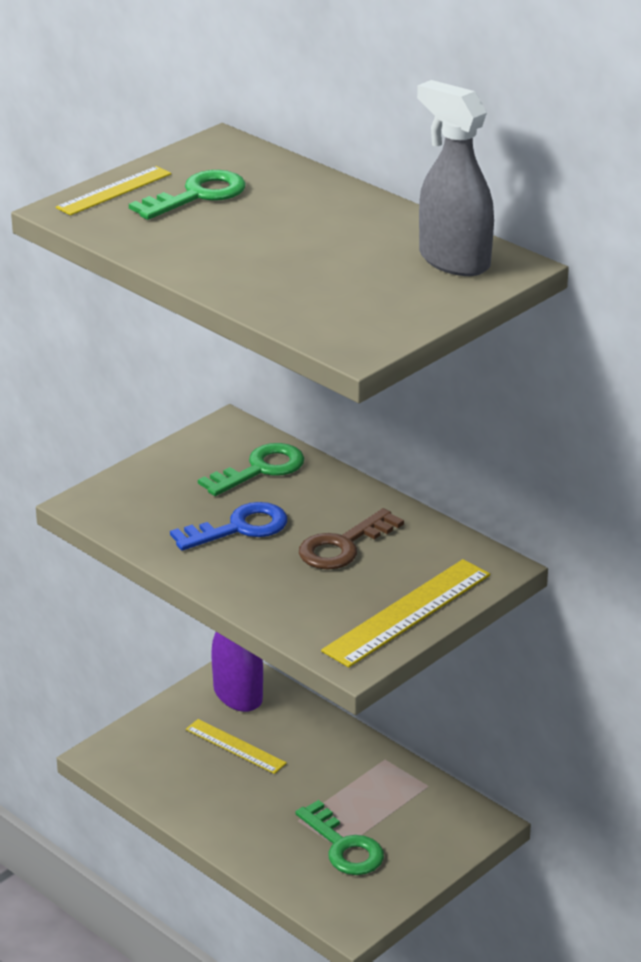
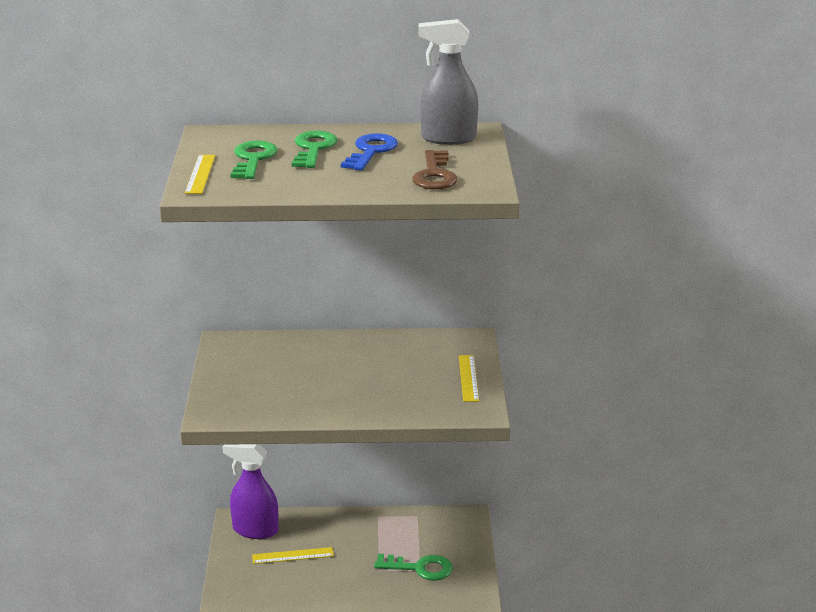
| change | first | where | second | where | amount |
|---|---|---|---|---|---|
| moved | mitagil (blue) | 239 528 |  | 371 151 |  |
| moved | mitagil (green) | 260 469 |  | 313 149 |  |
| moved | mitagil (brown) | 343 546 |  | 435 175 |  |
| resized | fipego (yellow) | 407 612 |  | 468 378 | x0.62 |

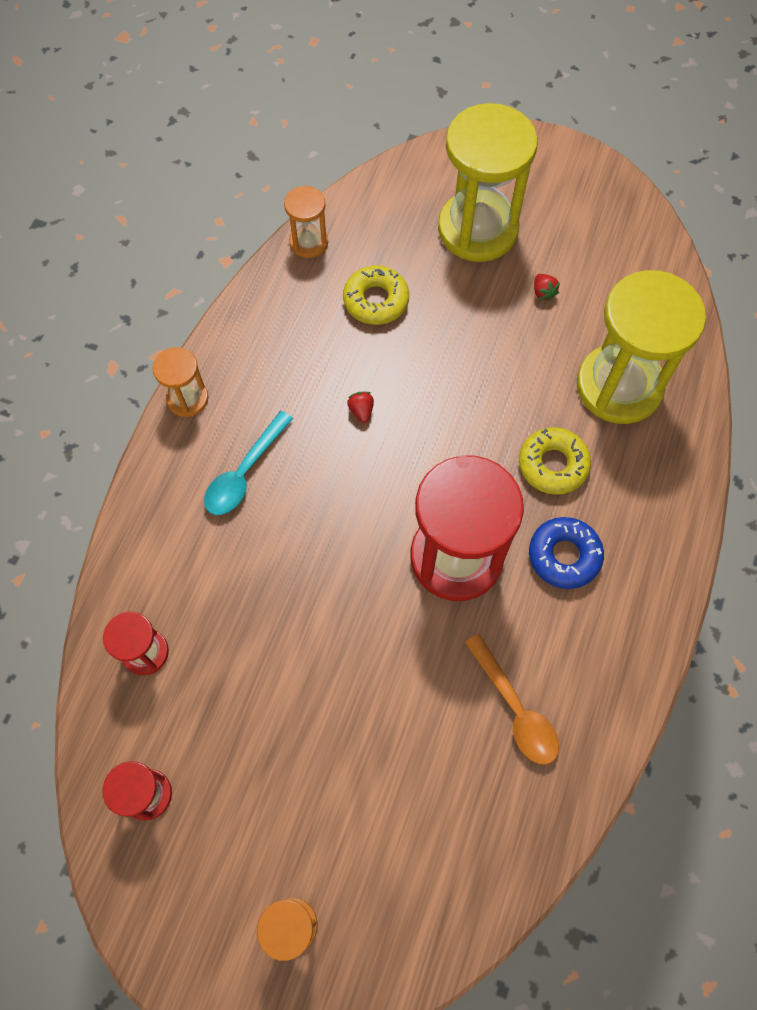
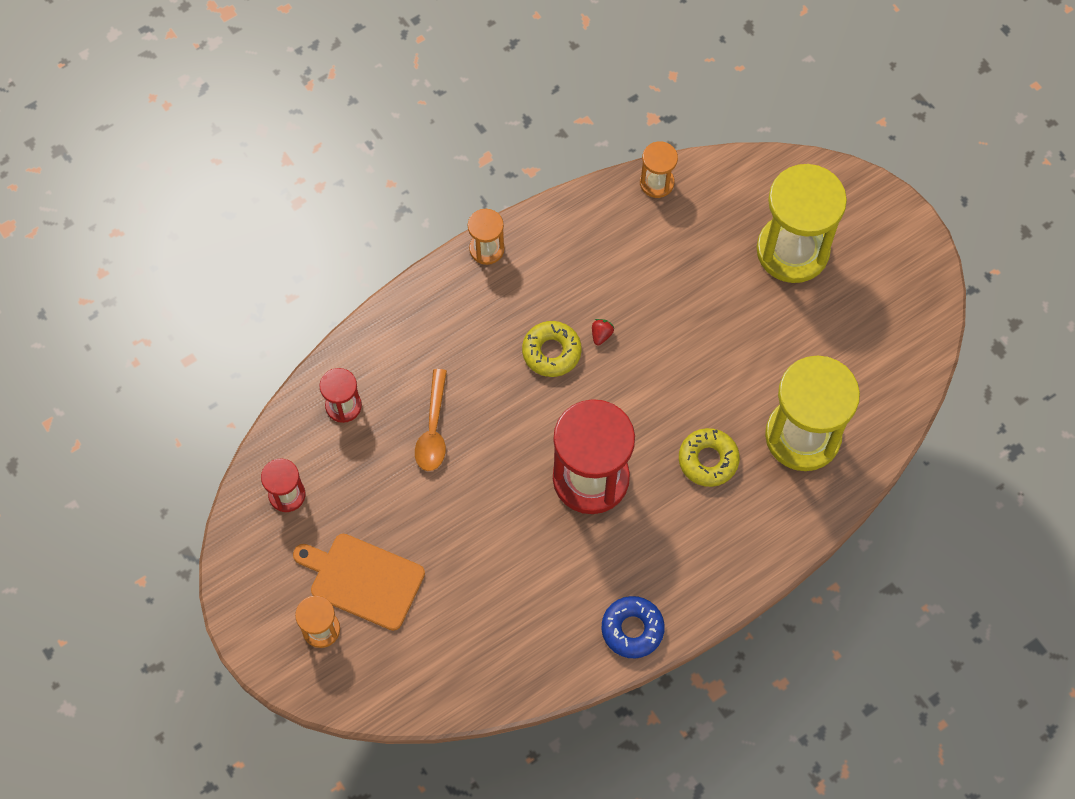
| change | first | where | second | where | amount |
|---|---|---|---|---|---|
| removed | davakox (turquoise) | 245 472 |  |  |  |
| removed | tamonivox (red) | 543 292 |  |  |  |
| added |  |  | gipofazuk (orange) | 363 580 |  |
| moved | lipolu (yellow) | 376 300 |  | 551 352 |  |
| moved | davakox (orange) | 515 708 |  | 433 429 |  |
| moved | lipolu (blue) | 564 556 |  | 632 629 |  |

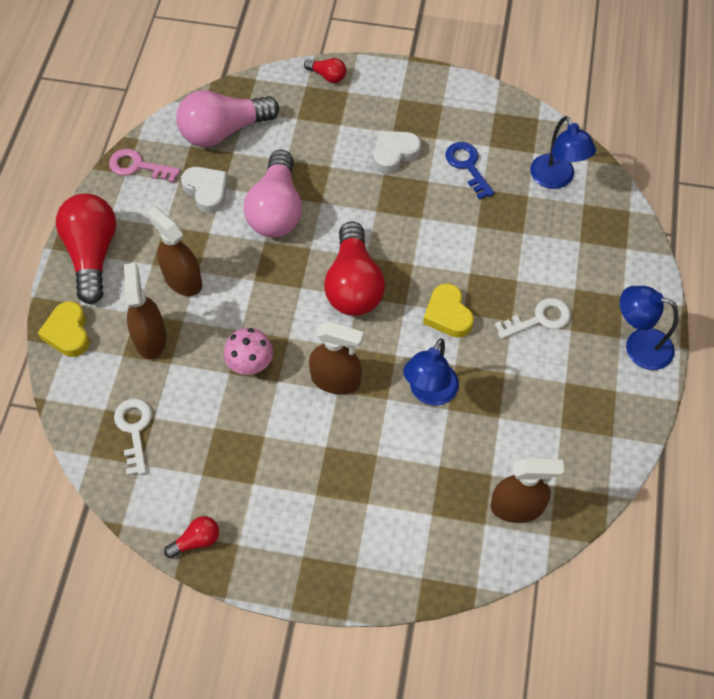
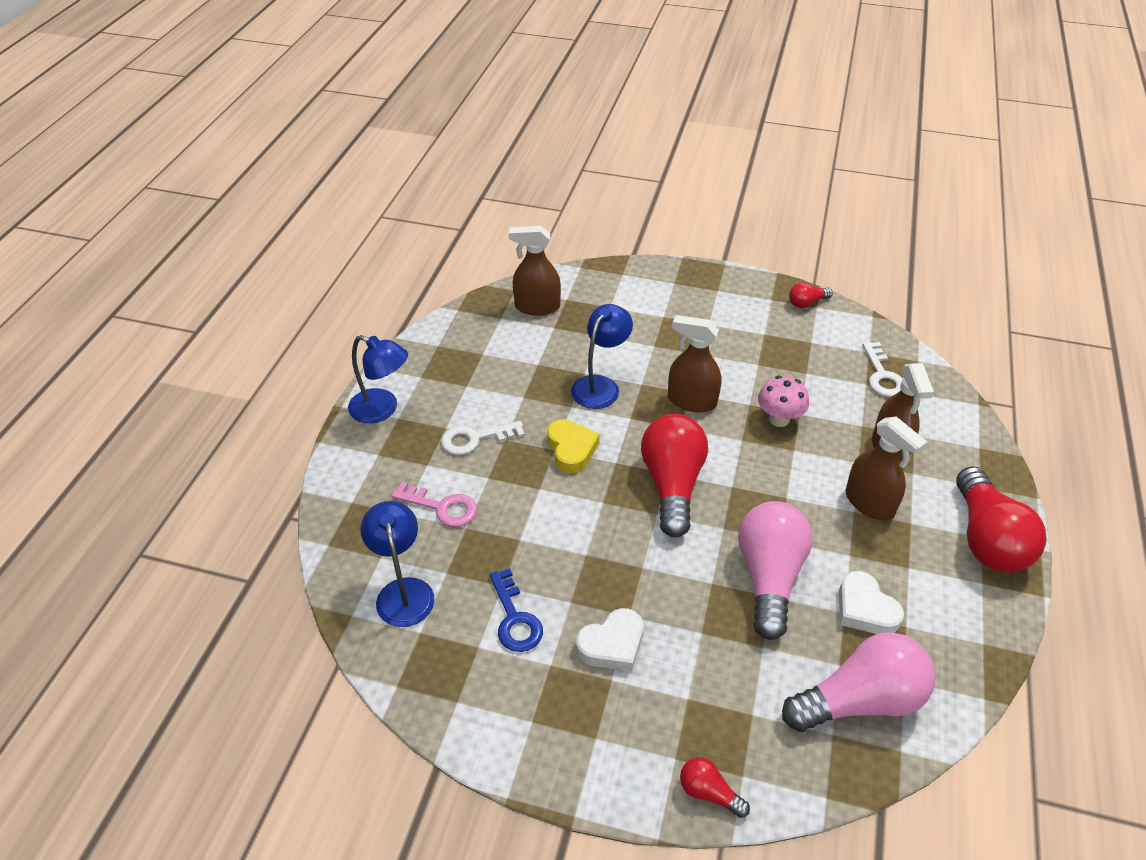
| change | first | where | second | where | amount |
|---|---|---|---|---|---|
| removed | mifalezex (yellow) | 68 332 |  |  |  |
| moved | mitagil (pink) | 138 166 |  | 442 507 |  |

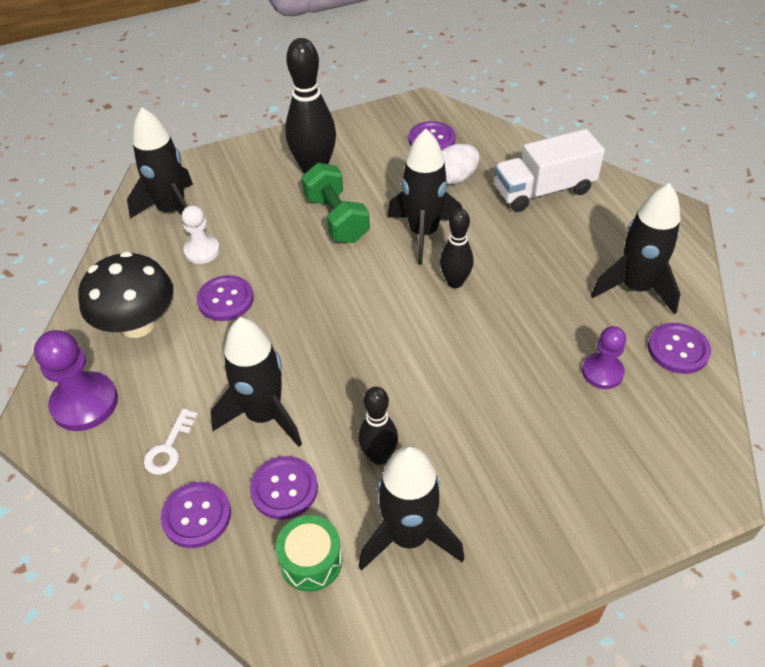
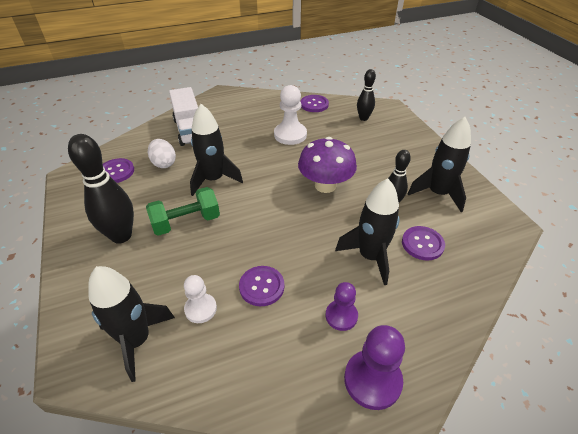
| change | first | where | second | where | amount |
|---|---|---|---|---|---|
| removed | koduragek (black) | 137 324 |  |  |  |
| removed | mitagil (white) | 169 448 |  |  |  |
| removed | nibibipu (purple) | 196 516 |  |  |  |
| removed | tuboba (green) | 311 561 |  |  |  |
| removed | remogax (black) | 635 288 |  |  |  |
| added |  |  | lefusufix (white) | 290 135 |  |
| added |  |  | koduragek (purple) | 325 185 |  |
| moved | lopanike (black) | 455 282 |  | 363 118 |  |
| moved | lefusufix (purple) | 602 372 |  | 341 316 |  |

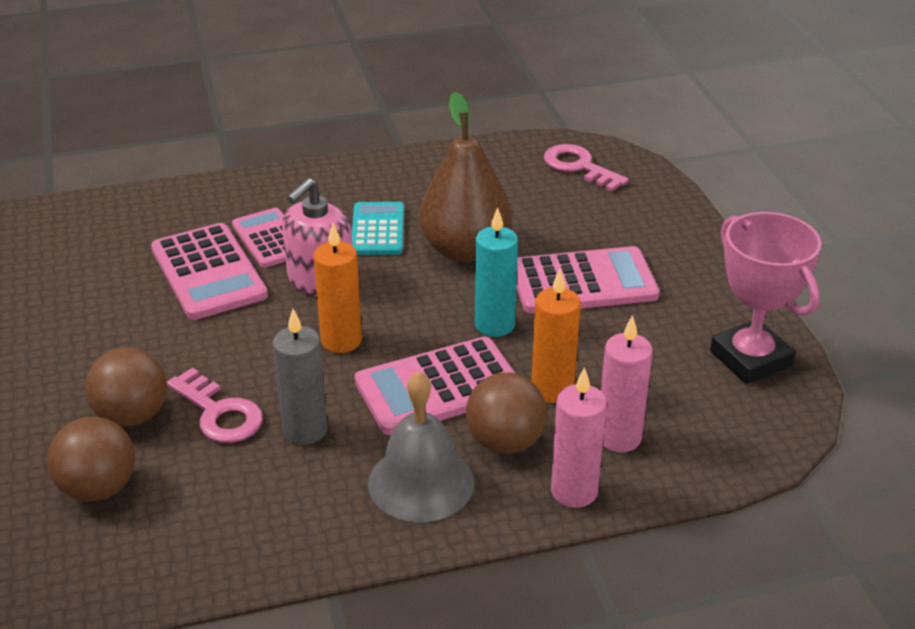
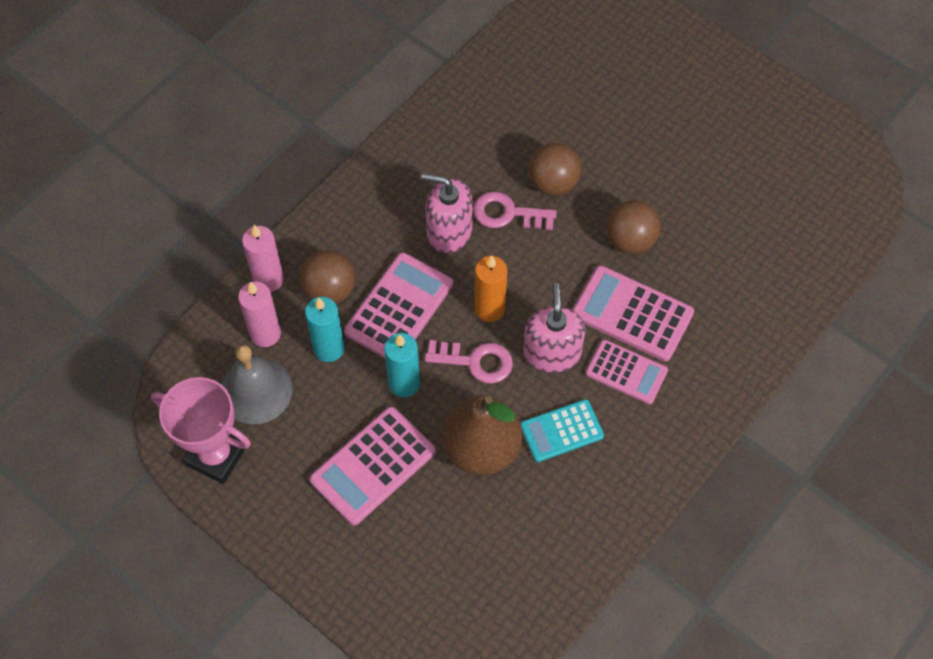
| change | first | where | second | where | amount |
|---|---|---|---|---|---|
| moved | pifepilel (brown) | 99 488 |  | 630 240 |  |
| moved | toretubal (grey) | 421 482 |  | 256 390 |  |
| moved | mitagil (pink) | 579 167 |  | 476 361 |  |
| replaced | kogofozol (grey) | 305 430 | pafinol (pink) | 449 231 |  |
| recoloured | kogofozol (orange) | 552 389 | kogofozol (turquoise) | 329 348 |  |
| turned | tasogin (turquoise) | 377 230 |  | 561 431 | 105 degrees clockwise |

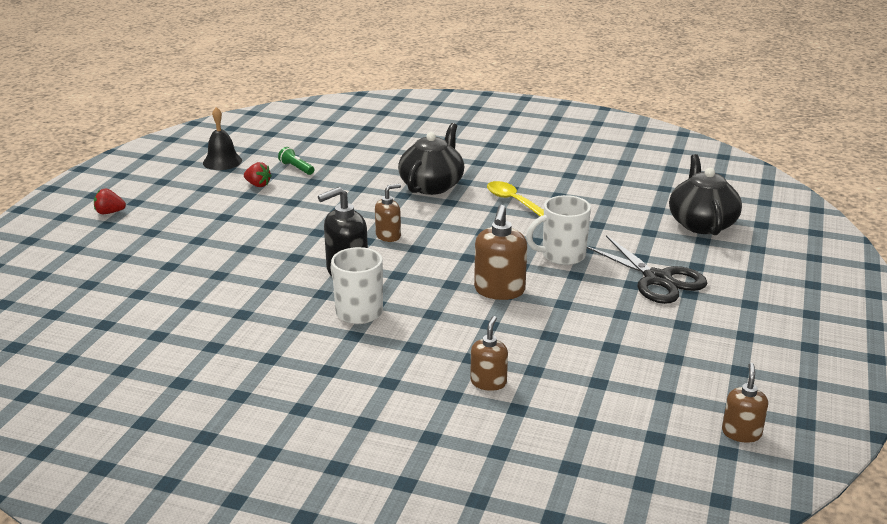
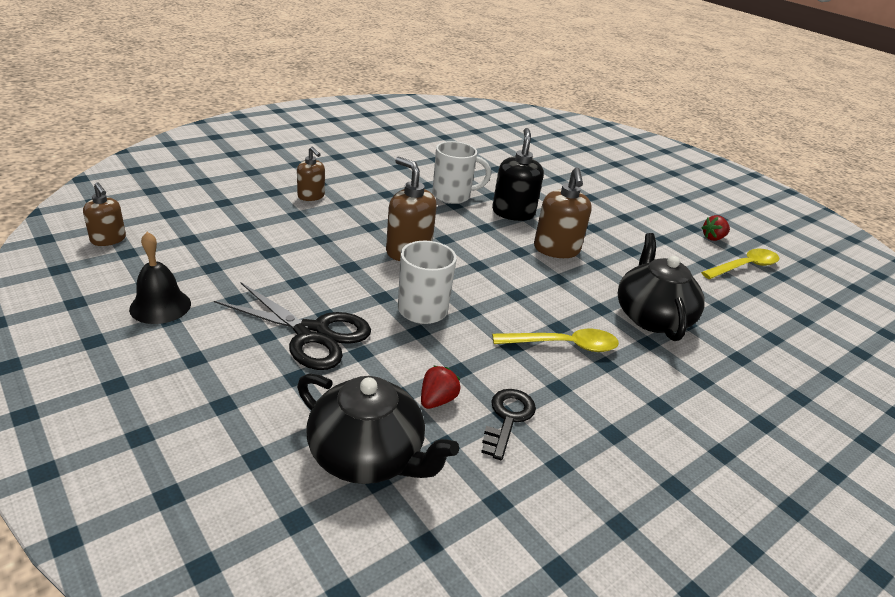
| change | first | where | second | where | amount |
|---|---|---|---|---|---|
| added |  |  | mitagil (black) | 507 419 |  |
| moved | tamonivox (red) | 109 212 |  | 437 400 |  |
| moved | toretubal (black) | 222 161 |  | 160 306 |  |
| replaced | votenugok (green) | 296 168 | davakox (yellow) | 744 267 |  |
| turned | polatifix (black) | 432 185 |  | 651 317 | 150 degrees counterclockwise |
| turned | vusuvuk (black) | 657 279 |  | 312 334 | 150 degrees counterclockwise |
| resized | pafinol (brown) | 388 236 |  | 556 250 | x1.60 |

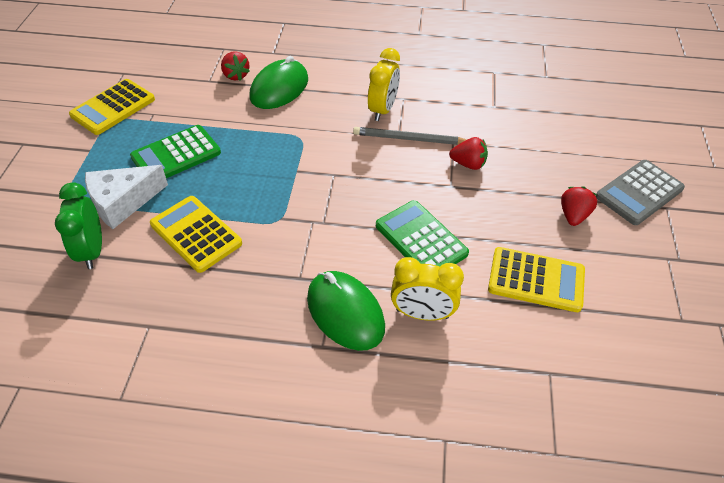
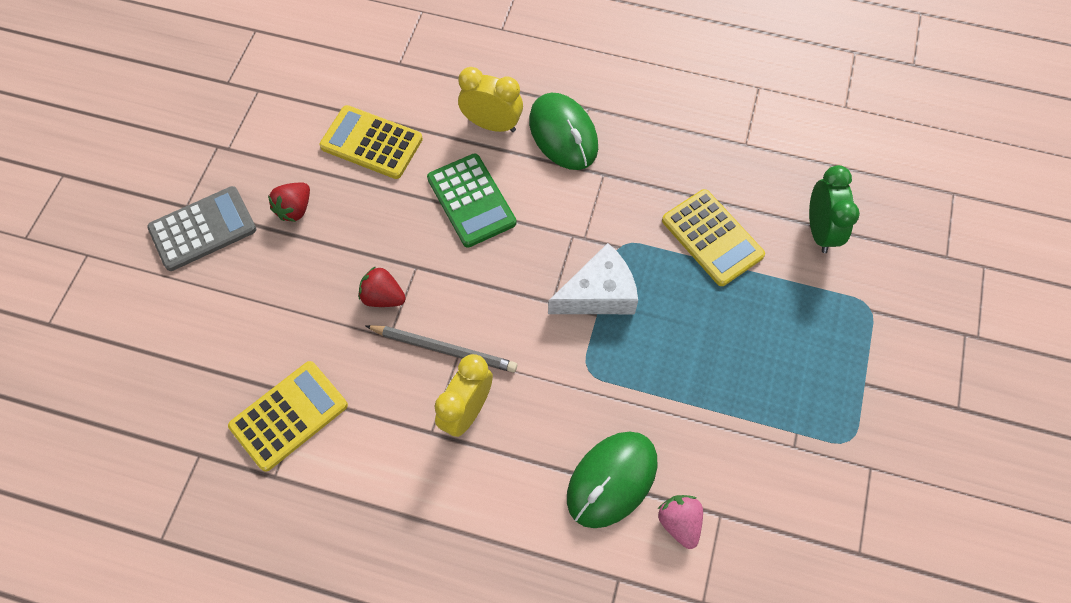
| change | first | where | second | where | amount |
|---|---|---|---|---|---|
| removed | tasogin (green) | 176 155 |  |  |  |
| moved | tasogin (yellow) | 113 107 |  | 289 415 |  |
| moved | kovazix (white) | 123 202 |  | 598 294 |  |
| recoloured | tamonivox (red) | 235 75 | tamonivox (pink) | 679 522 |  |

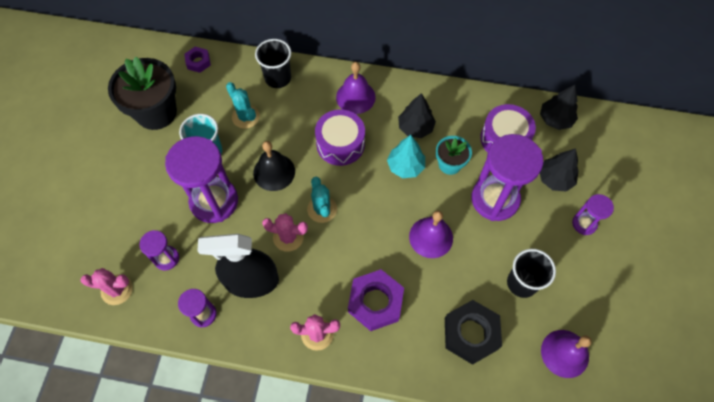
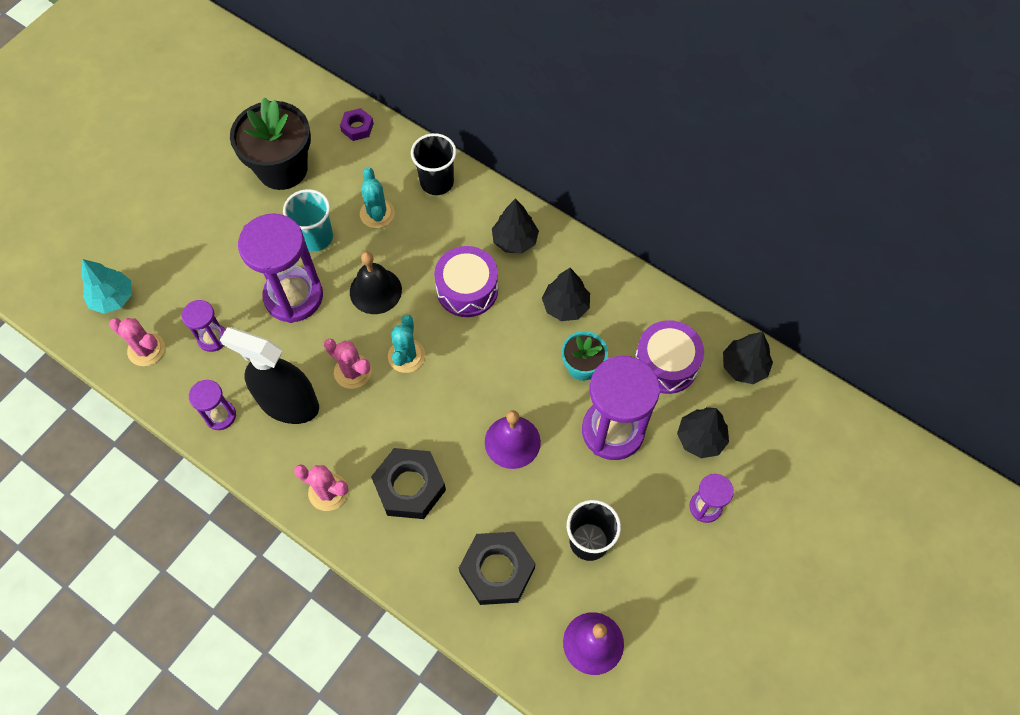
| change | first | where | second | where | amount |
|---|---|---|---|---|---|
| moved | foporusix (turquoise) | 405 166 |  | 113 298 |  |
| replaced | toretubal (purple) | 355 97 | foporusix (black) | 515 240 |  |
| recoloured | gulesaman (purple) | 375 302 | gulesaman (black) | 409 486 |  |

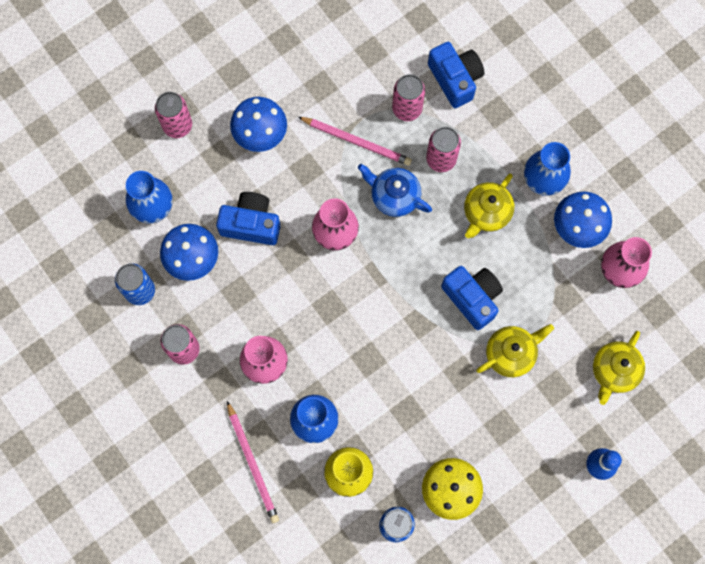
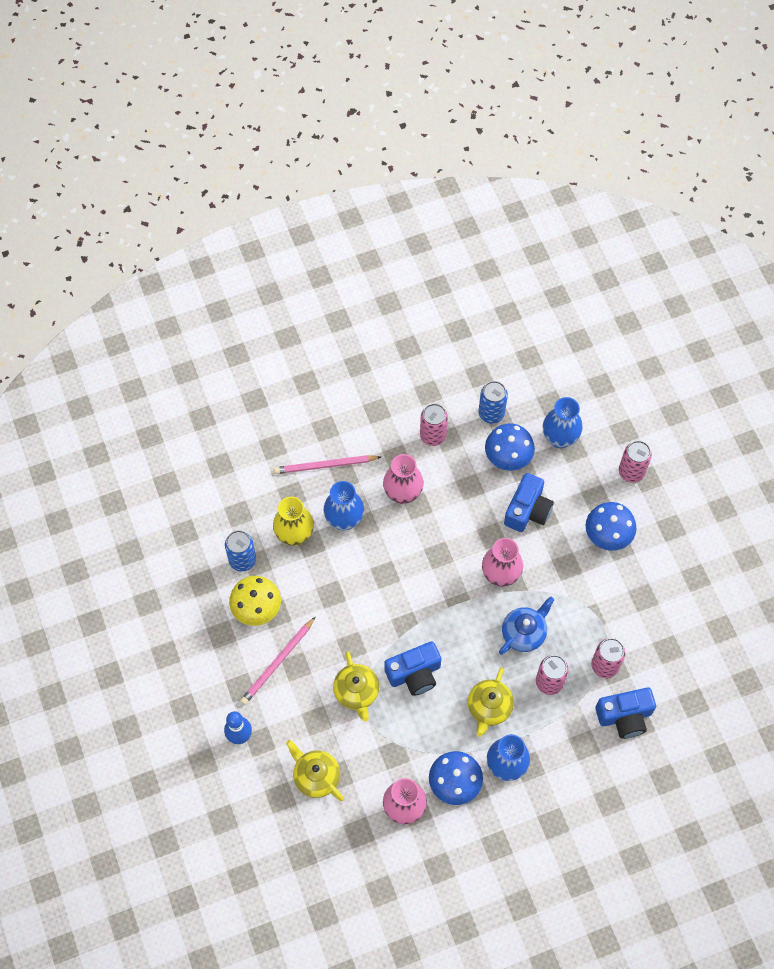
| change | first | where | second | where | amount |
|---|---|---|---|---|---|
| moved | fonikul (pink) | 356 142 |  | 277 662 |  |
| turned | polatifix (yellow) | 486 213 |  | 489 708 | 120 degrees counterclockwise |

